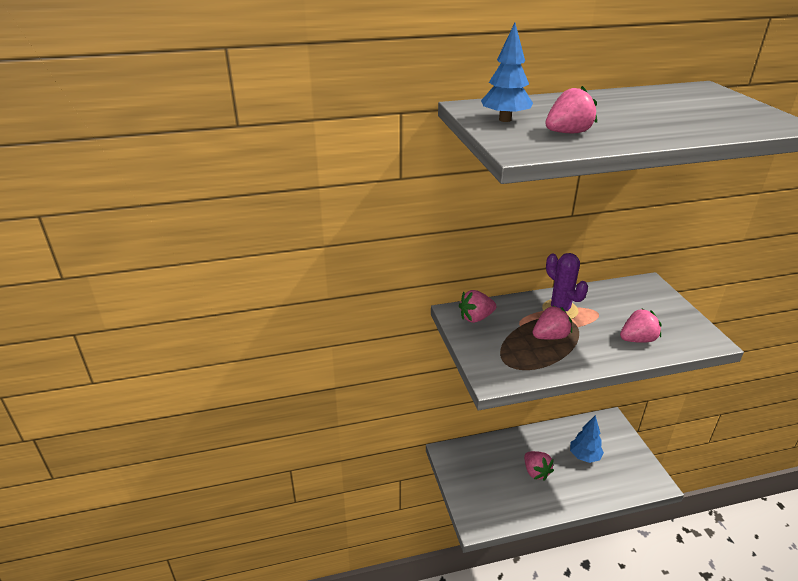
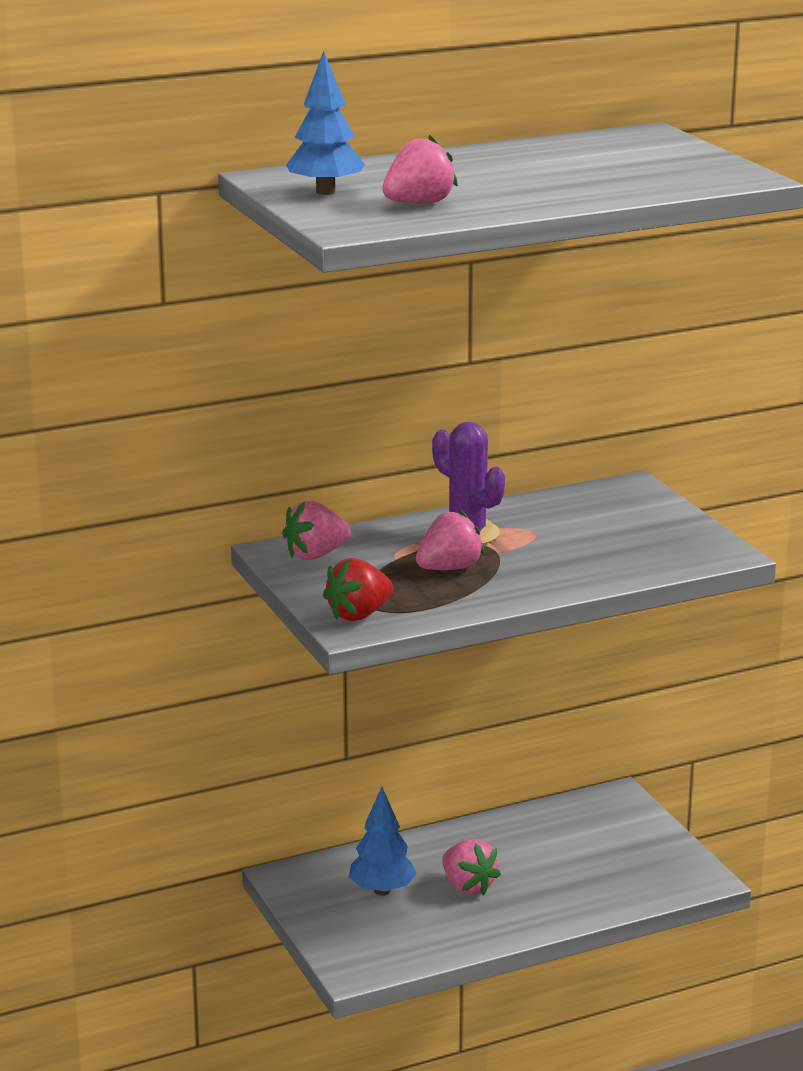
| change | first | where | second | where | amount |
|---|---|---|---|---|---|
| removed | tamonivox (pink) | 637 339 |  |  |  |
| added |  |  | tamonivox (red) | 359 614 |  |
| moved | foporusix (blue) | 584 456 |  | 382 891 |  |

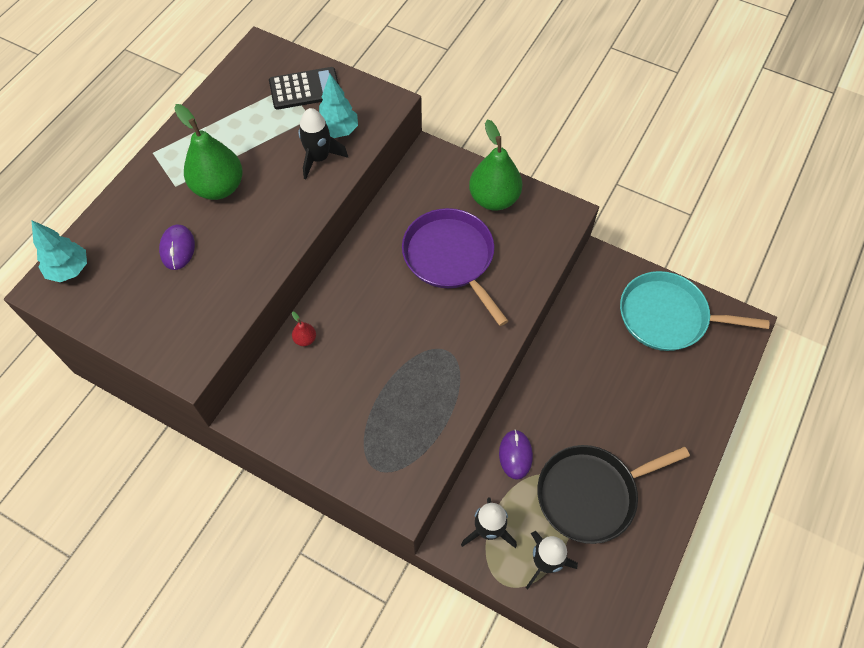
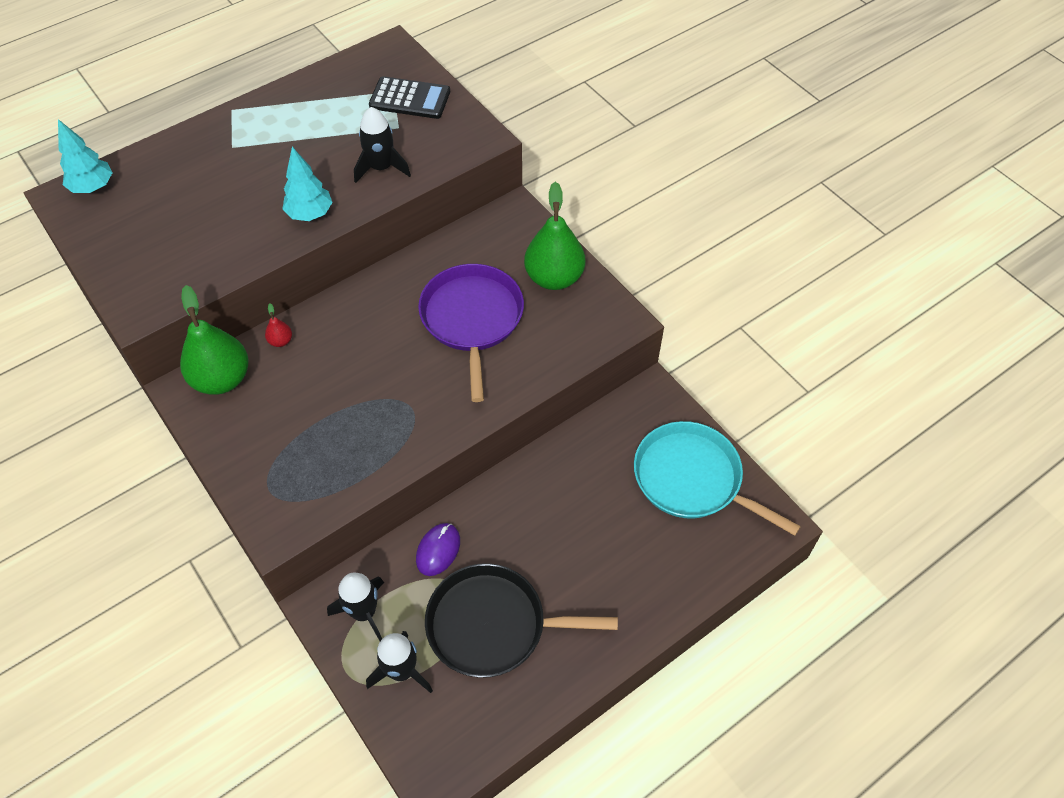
| change | first | where | second | where | amount |
|---|---|---|---|---|---|
| removed | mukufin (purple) | 177 248 |  |  |  |
| moved | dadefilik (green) | 219 187 |  | 222 379 |  |
| moved | foporusix (turquoise) | 338 131 |  | 310 214 |  |

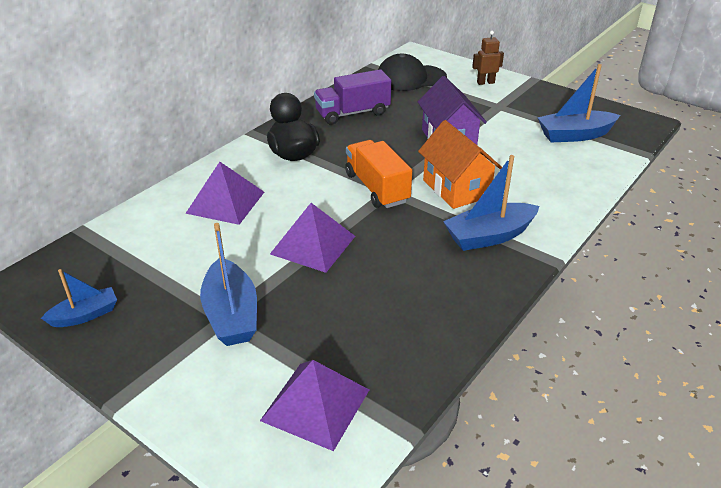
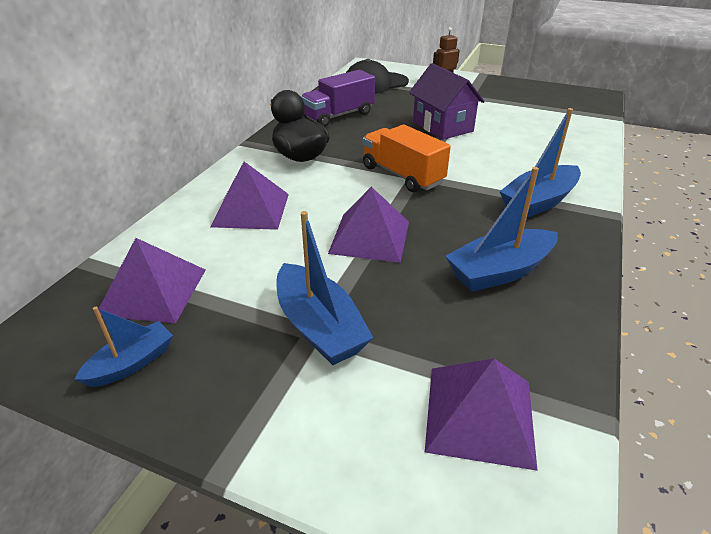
| change | first | where | second | where | amount |
|---|---|---|---|---|---|
| removed | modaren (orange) | 456 188 |  |  |  |
| added |  |  | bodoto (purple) | 153 291 |  |
| moved | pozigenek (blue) | 574 135 |  | 499 271 |  |

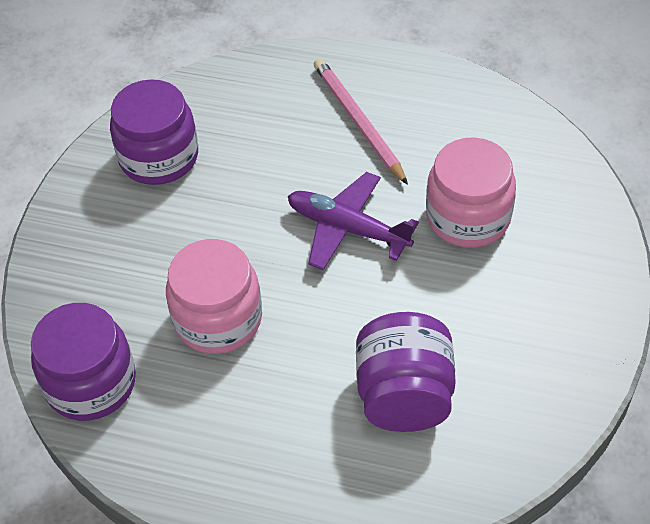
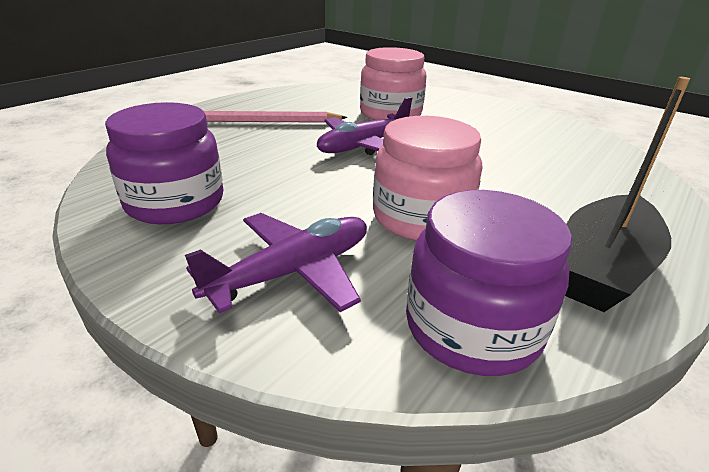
| change | first | where | second | where | amount |
|---|---|---|---|---|---|
| removed | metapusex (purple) | 404 396 |  |  |  |
| added |  |  | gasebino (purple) | 293 272 |  |
| added |  |  | pozigenek (black) | 602 267 |  |

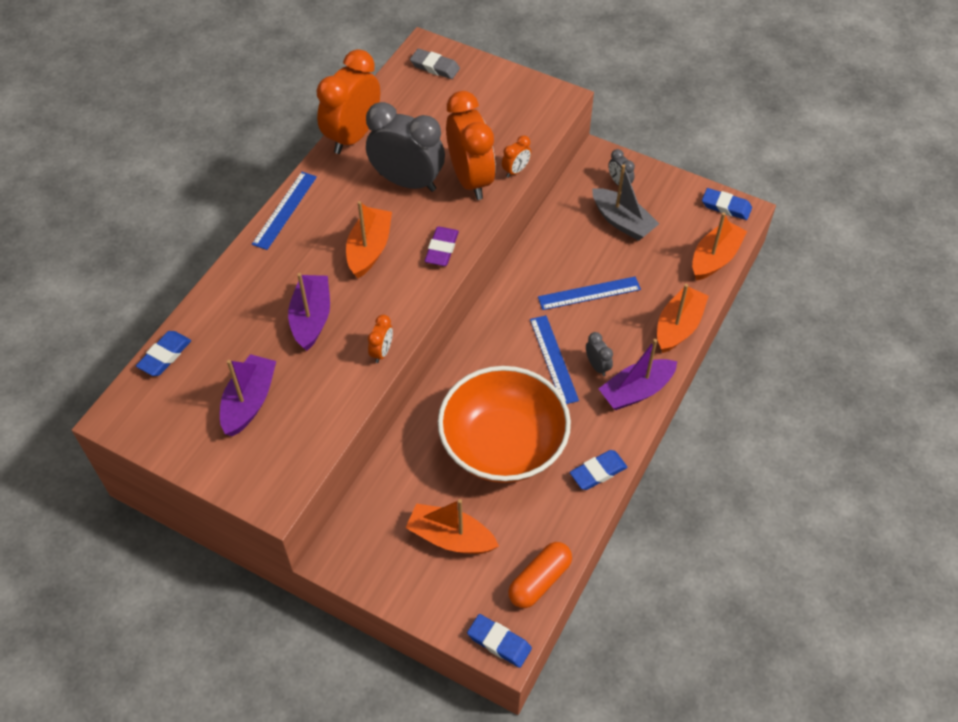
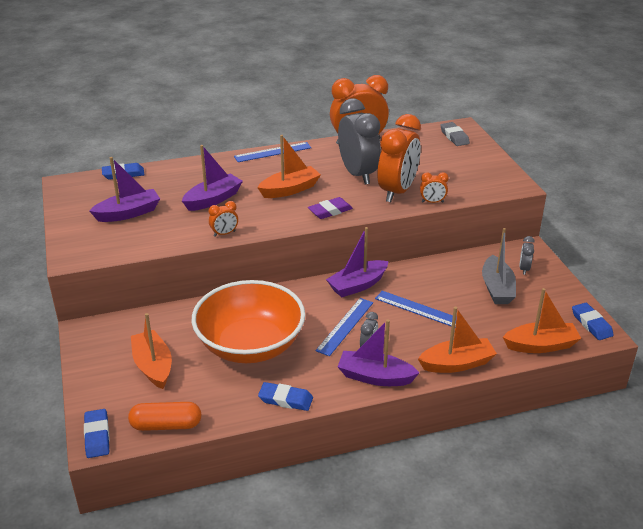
| change | first | where | second | where | amount |
|---|---|---|---|---|---|
| added |  |  | pozigenek (purple) | 357 285 |  |

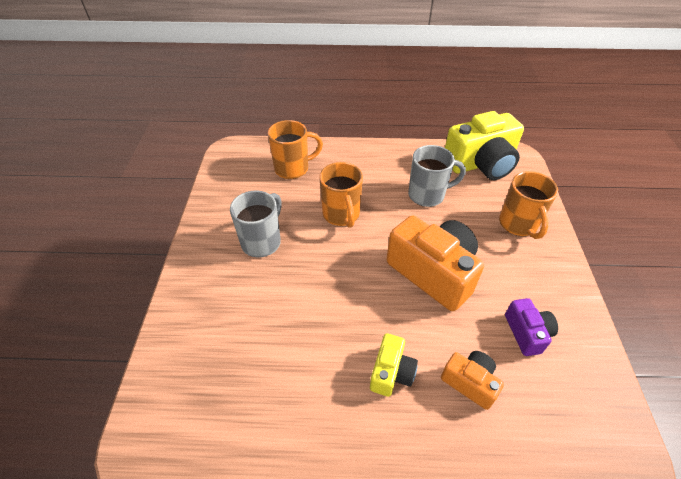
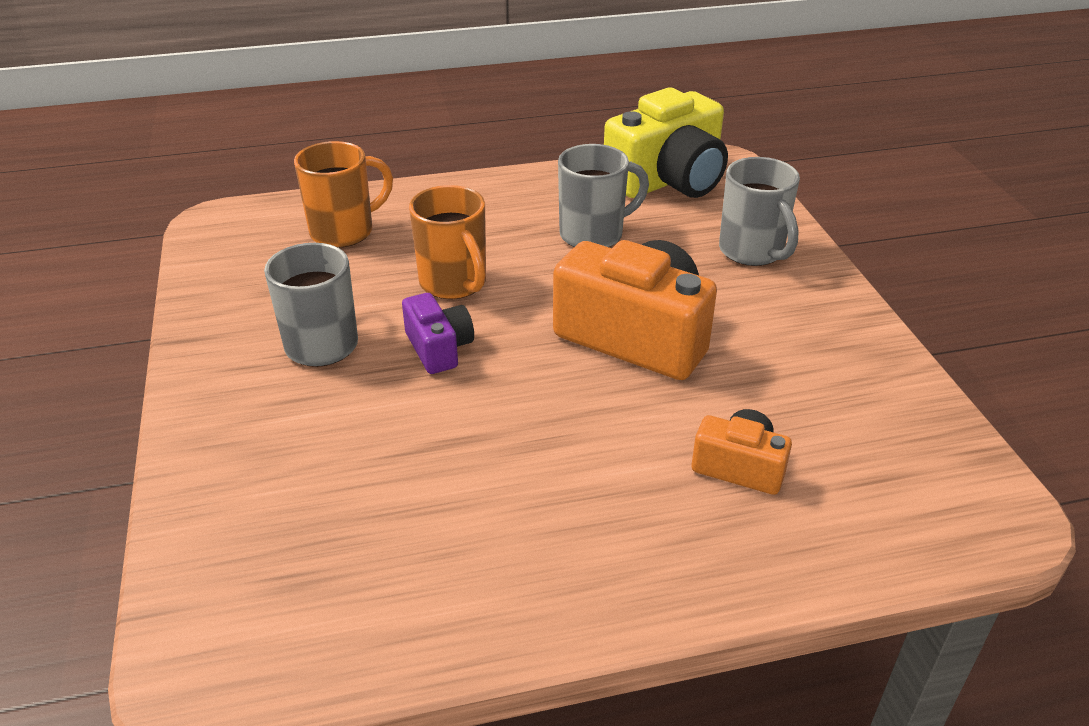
| change | first | where | second | where | amount |
|---|---|---|---|---|---|
| removed | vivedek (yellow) | 391 372 |  |  |  |
| moved | vivedek (purple) | 527 333 |  | 439 348 |  |
| recoloured | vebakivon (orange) | 518 225 | vebakivon (grey) | 752 252 |  |

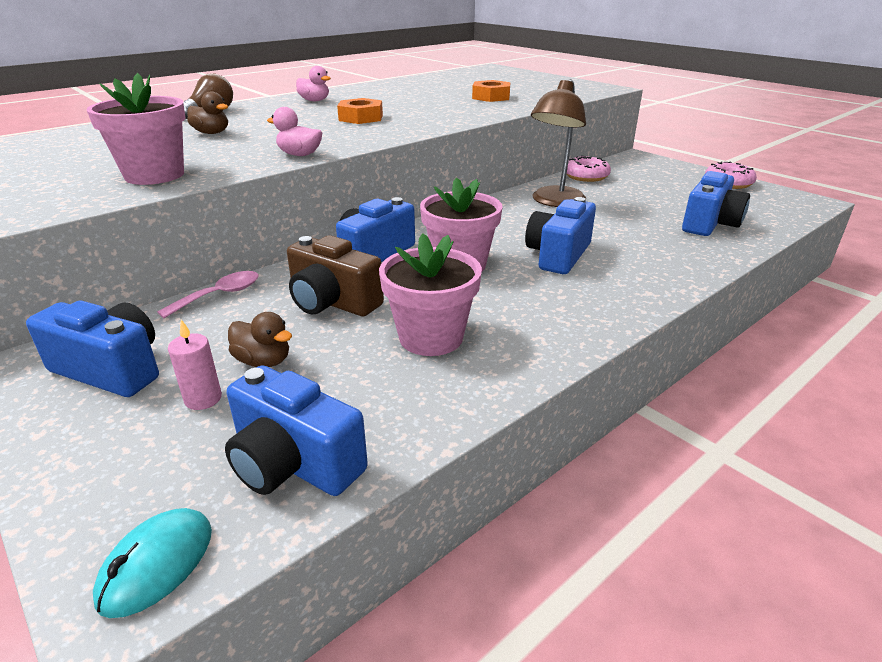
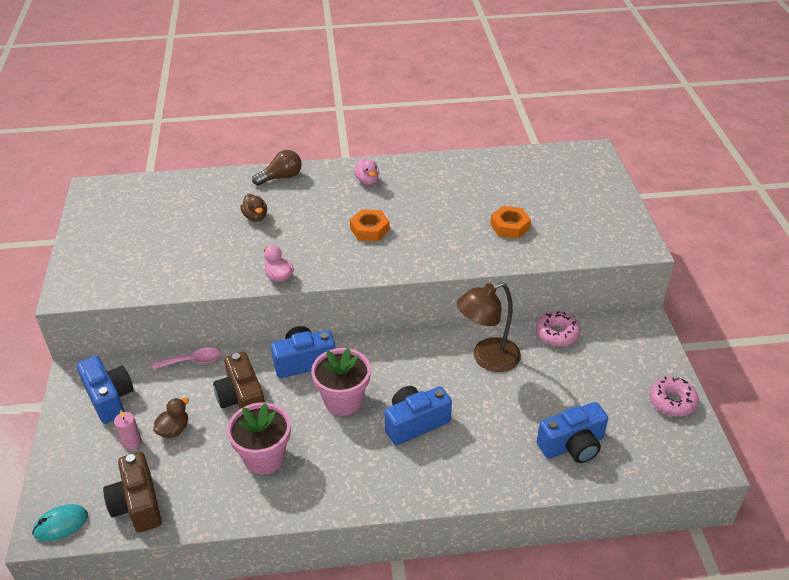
| change | first | where | second | where | amount |
|---|---|---|---|---|---|
| removed | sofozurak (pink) | 154 175 |  |  |  |
| recoloured | vivedek (blue) | 293 463 | vivedek (brown) | 137 504 |  |
| turned | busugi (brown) | 263 361 |  | 174 430 | 120 degrees counterclockwise |

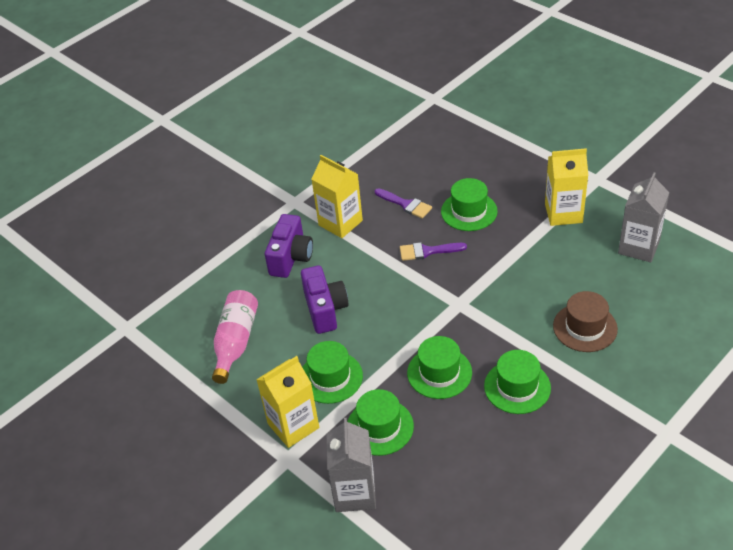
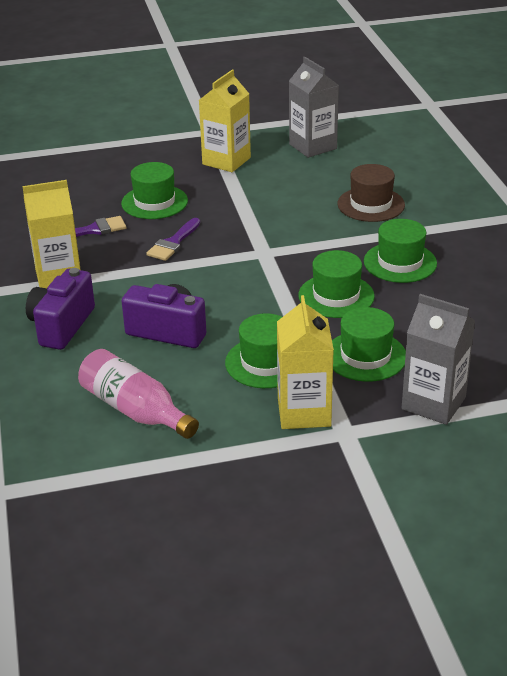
| change | first | where | second | where | amount |
|---|---|---|---|---|---|
| turned | vivedek (purple) | 291 258 |  | 62 326 | 120 degrees counterclockwise |

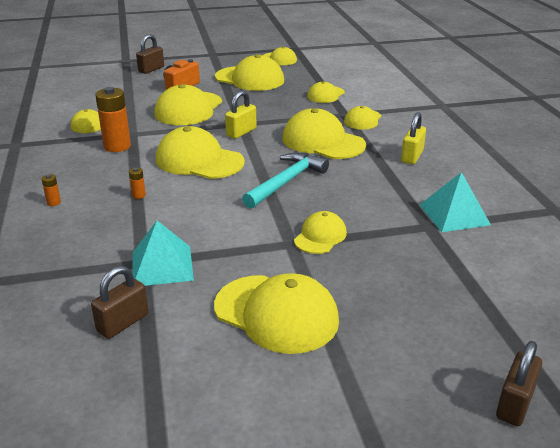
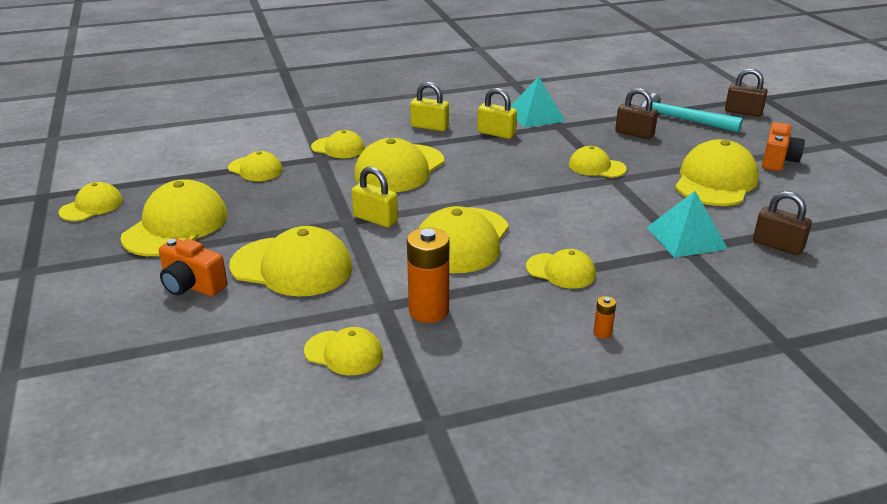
| change | first | where | second | where | amount |
|---|---|---|---|---|---|
| added |  |  | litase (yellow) | 496 133 |  |
| added |  |  | vivedek (orange) | 778 161 |  |
| moved | litase (brown) | 151 69 |  | 634 134 |  |
| moved | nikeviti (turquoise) | 286 182 |  | 680 119 |  |
| replaced | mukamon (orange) | 139 195 | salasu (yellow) | 561 271 |  |

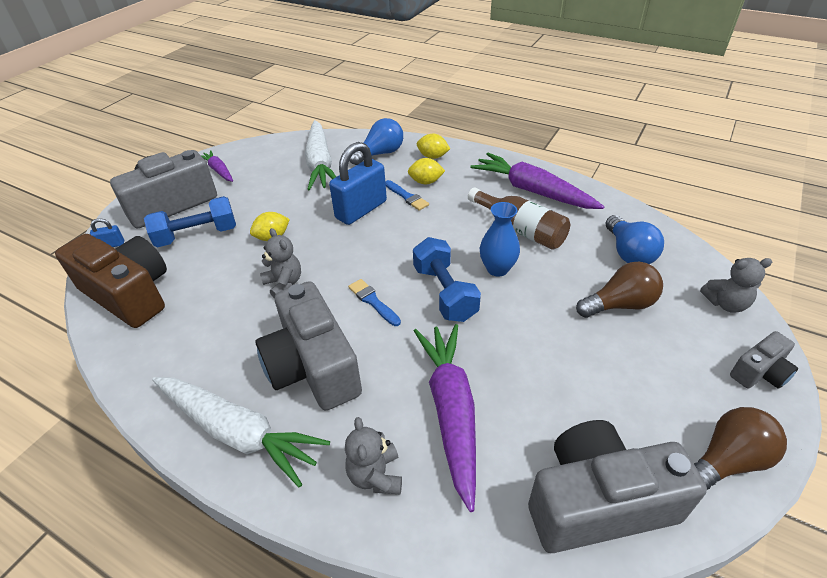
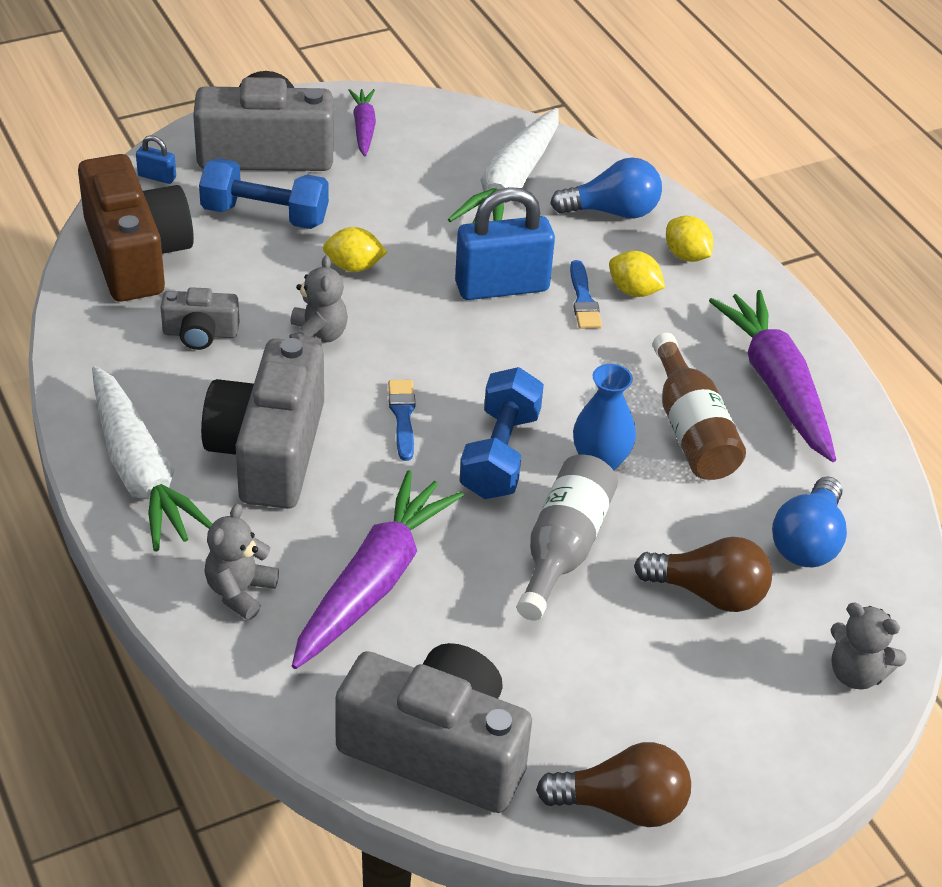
| change | first | where | second | where | amount |
|---|---|---|---|---|---|
| added |  |  | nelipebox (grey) | 563 548 |  |
| moved | vivedek (grey) | 759 372 |  | 200 333 |  |

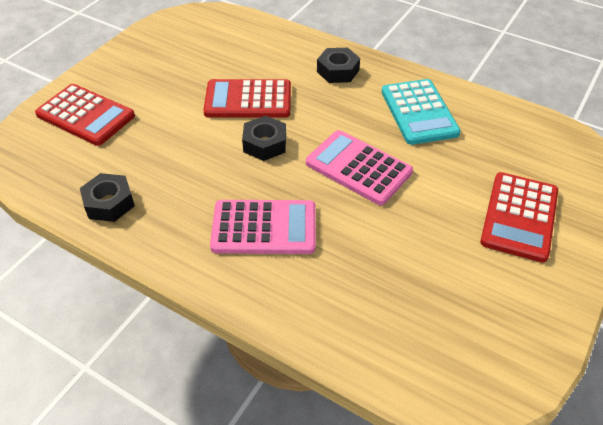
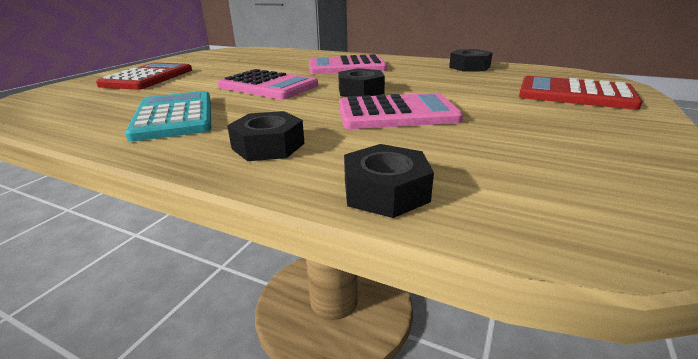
| change | first | where | second | where | amount |
|---|---|---|---|---|---|
| added |  |  | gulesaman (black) | 385 191 |  |
| recoloured | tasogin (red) | 248 100 | tasogin (pink) | 397 113 |  |

